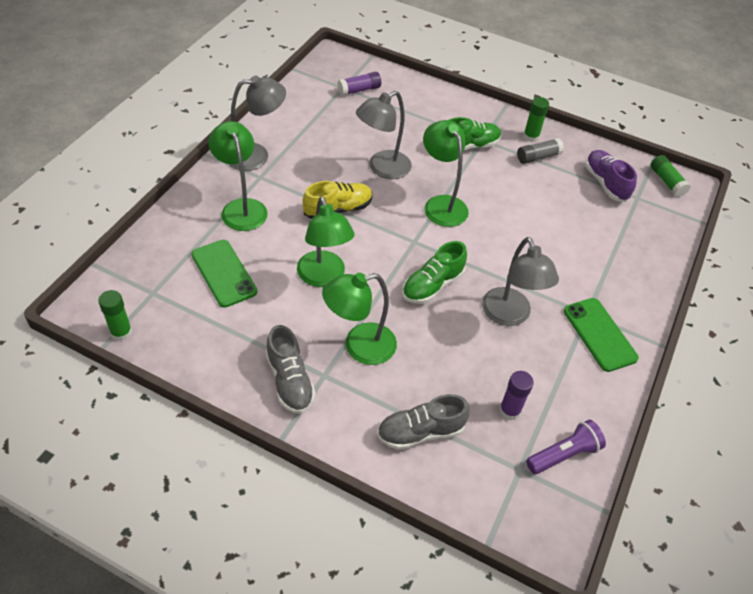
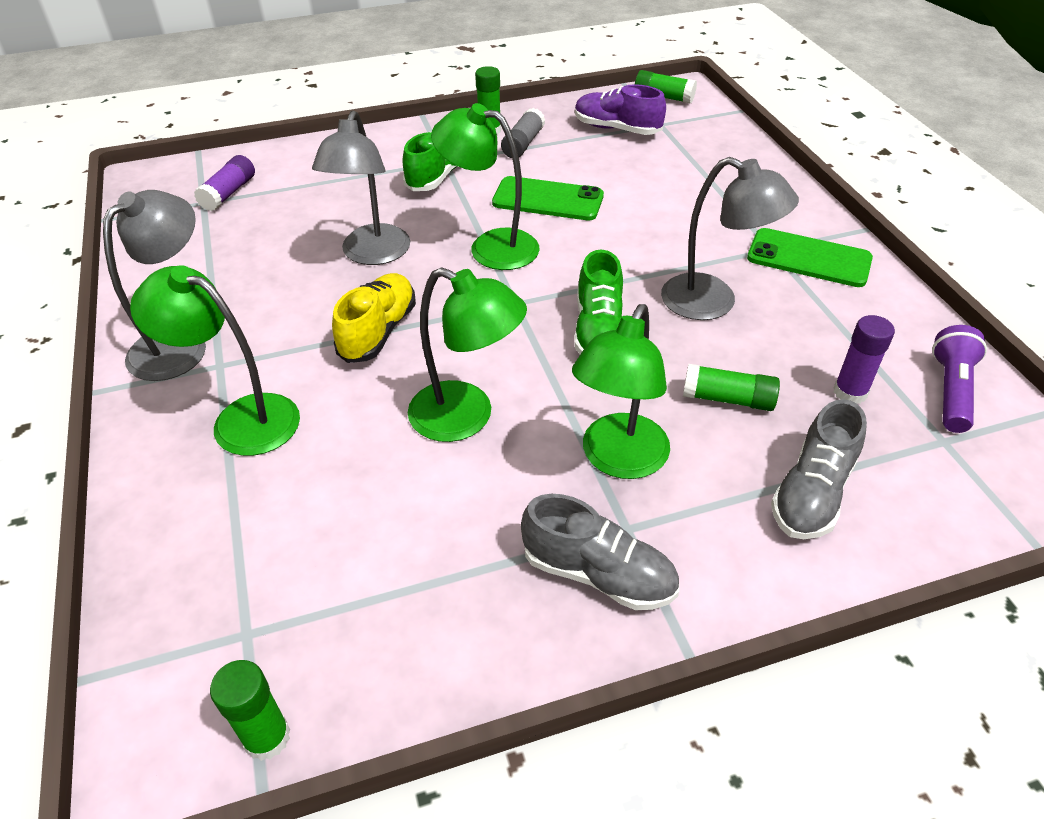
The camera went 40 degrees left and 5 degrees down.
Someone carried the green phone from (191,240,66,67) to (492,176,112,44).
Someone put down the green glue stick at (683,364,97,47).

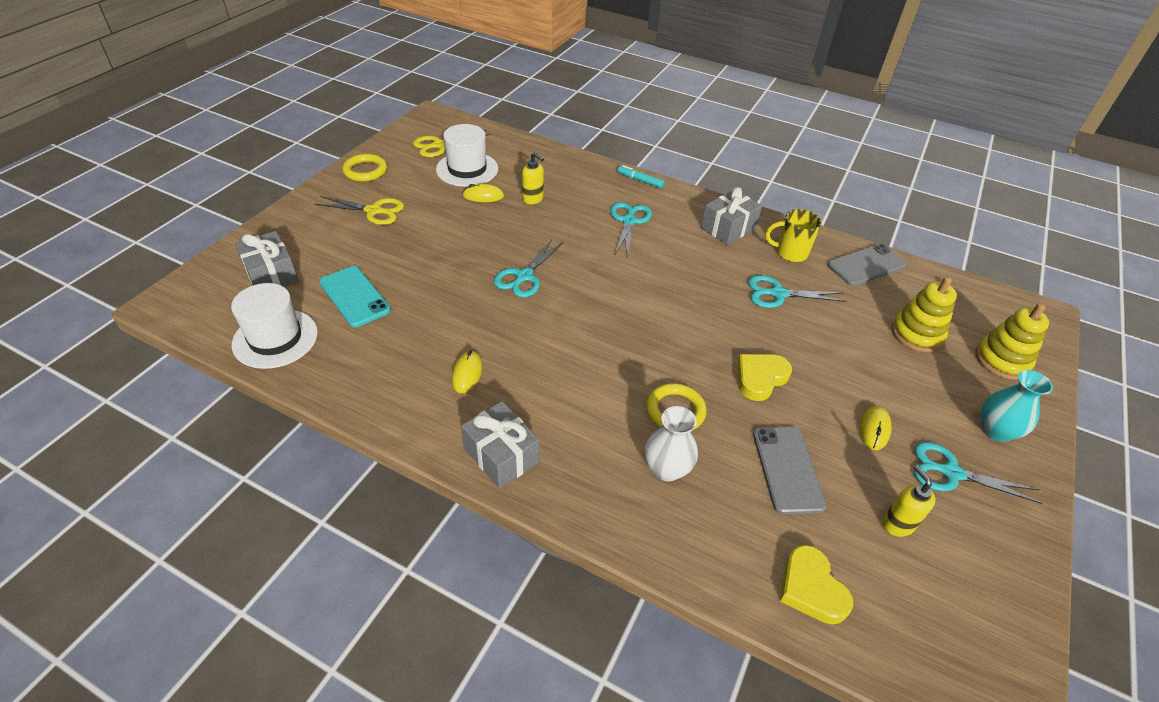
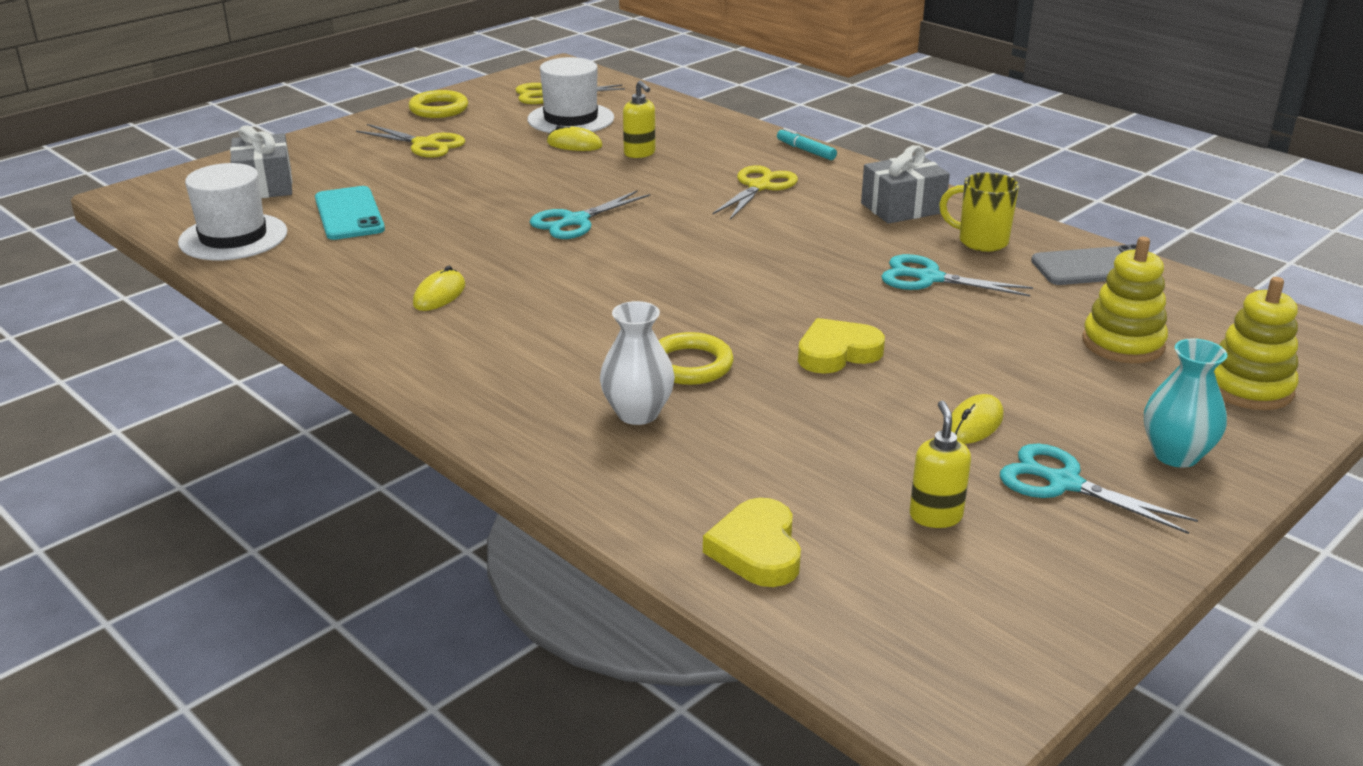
The camera went 20 degrees right and 15 degrees down.
Someone repainted the turquoise scissors at (610,202,42,56), which became the yellow scissors at (712,165,86,55).
Someone took away the grey gift at (461,401,79,88).
Someone took away the grey phone at (753,427,74,87).

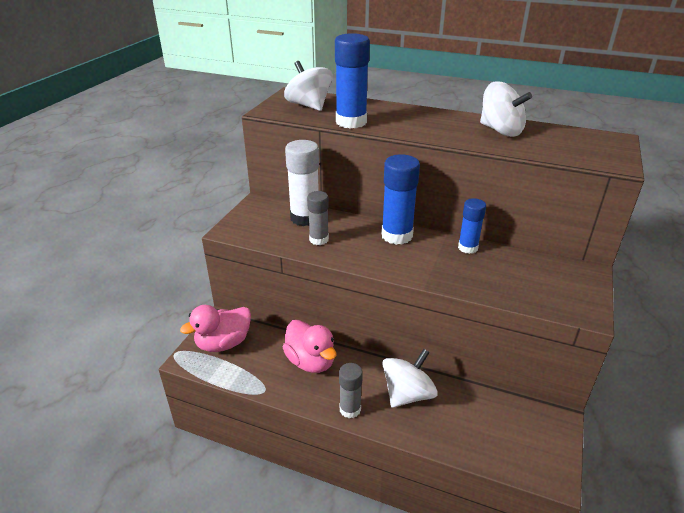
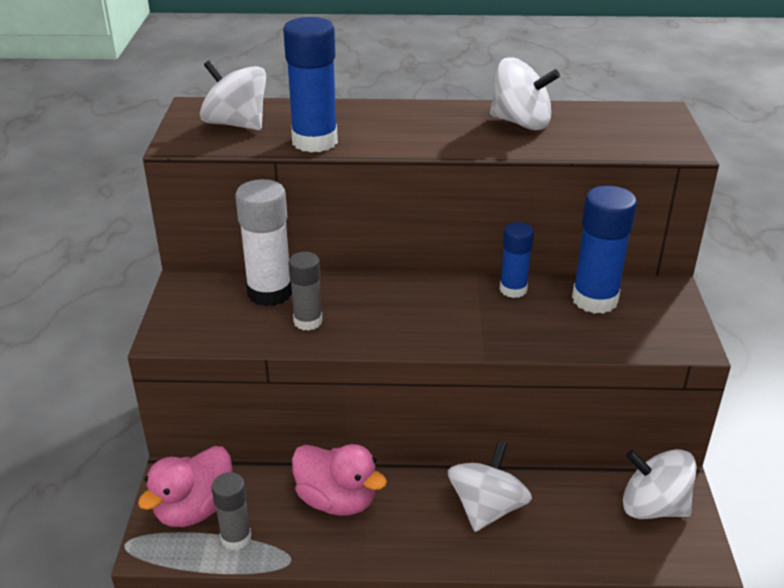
The camera went 20 degrees left and 0 degrees up.
Someone carried the blue glue stick from (381,154,39,91) to (572,185,65,129).
Someone carried the grey glue stick from (339,363,24,55) to (211,472,40,78).
Someone put down the white spinning top at (623,449,74,70).

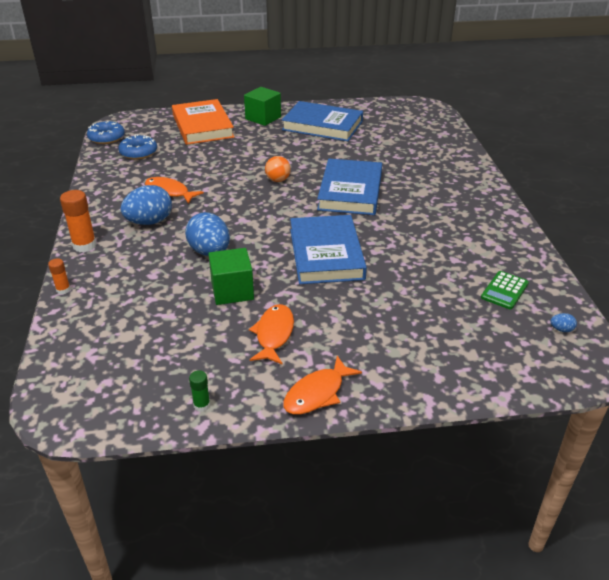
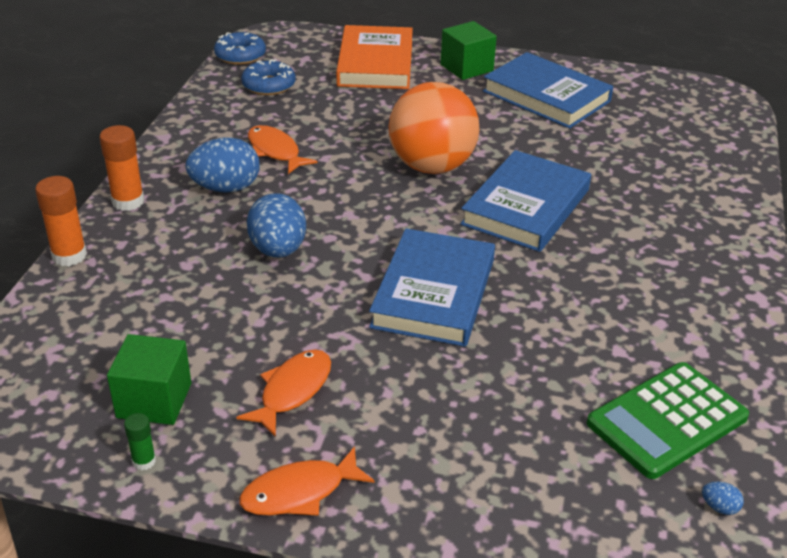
The camera went 20 degrees right and 0 degrees up.
Someone scaled the orange ball at (265,156,26,26) by 2.34.
Someone carried the green cube from (208,248,46,57) to (107,334,84,91).
Someone scaled the orange glue stick at (48,258,22,36) by 1.83.
Someone scaled the green calculator at (481,271,48,38) by 1.80.

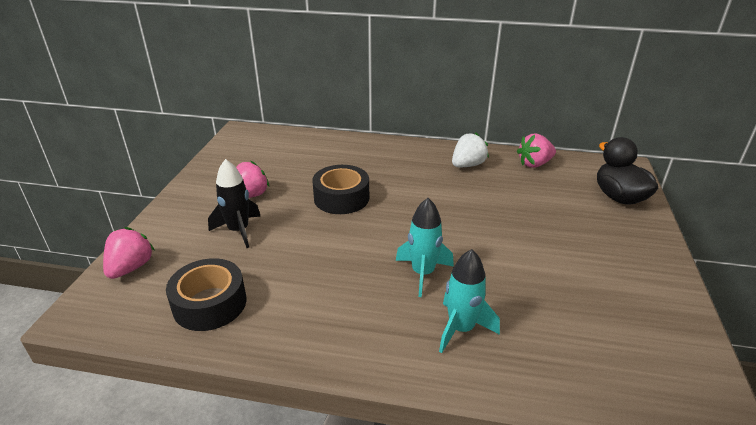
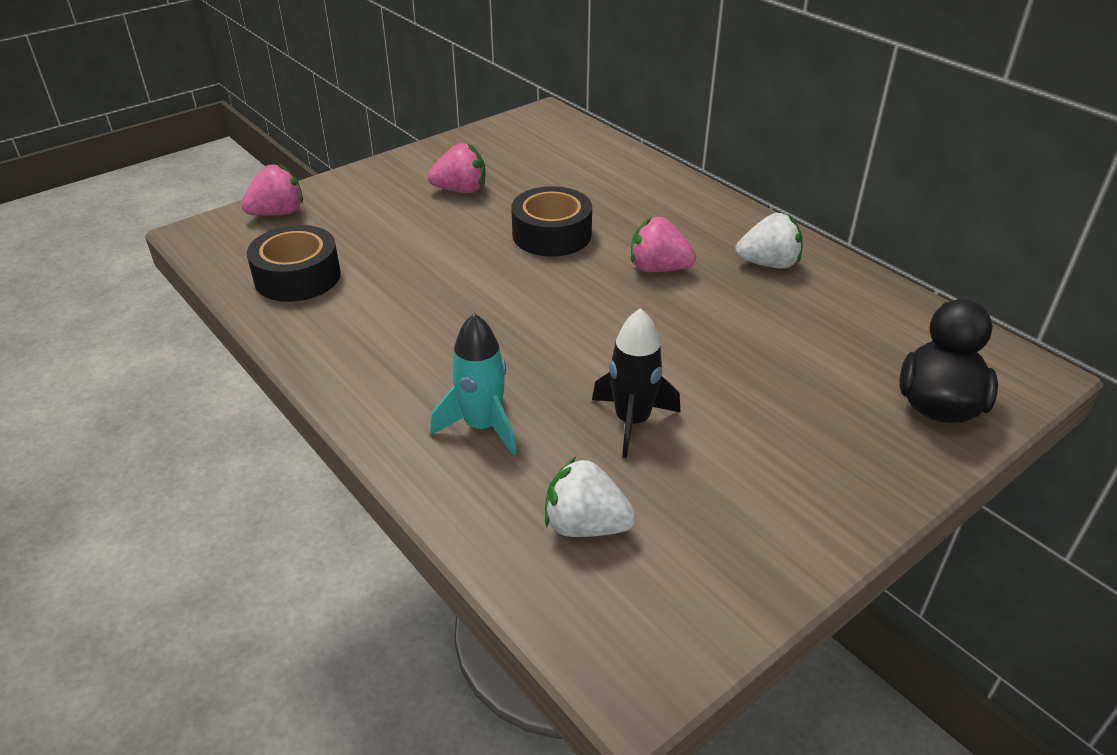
The camera went 40 degrees right and 5 degrees up.
Someone carried the pink strawberry from (517,134,39,34) to (631,217,65,55).
Someone carried the black rocket from (208,159,53,89) to (592,308,89,150).
Someone took away the turquoise rocket at (396,198,58,99).
Someone put down the white strawberry at (545,457,91,80).

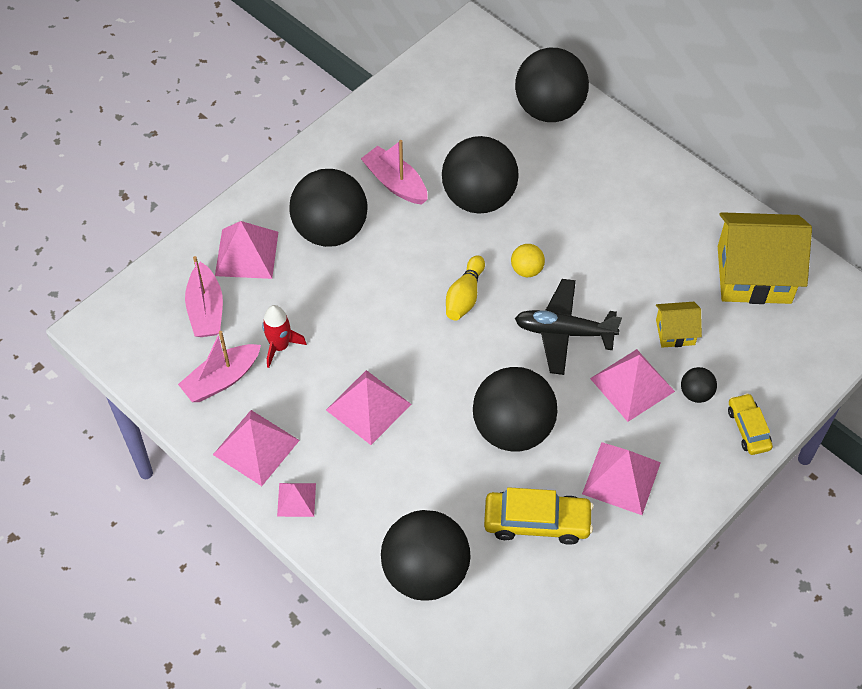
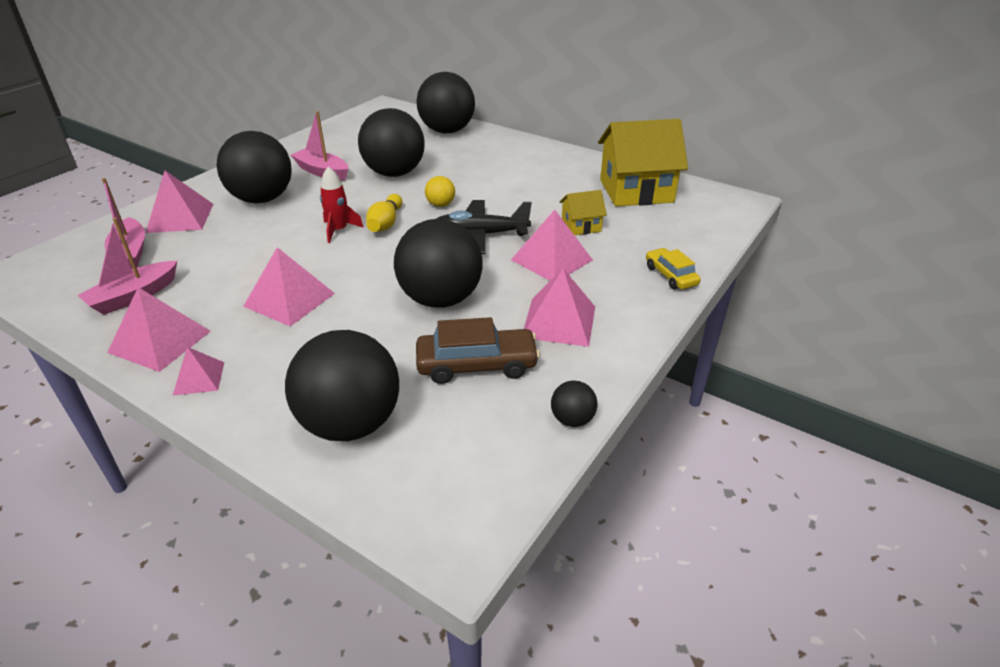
The camera went 10 degrees left and 20 degrees down.
Someone carried the red rocket from (262,305,45,63) to (320,166,44,77).
Someone carried the black ball from (681,367,36,36) to (551,380,46,47).
Someone repainted the yellow car at (484,487,110,58), which became the brown car at (416,317,124,67).

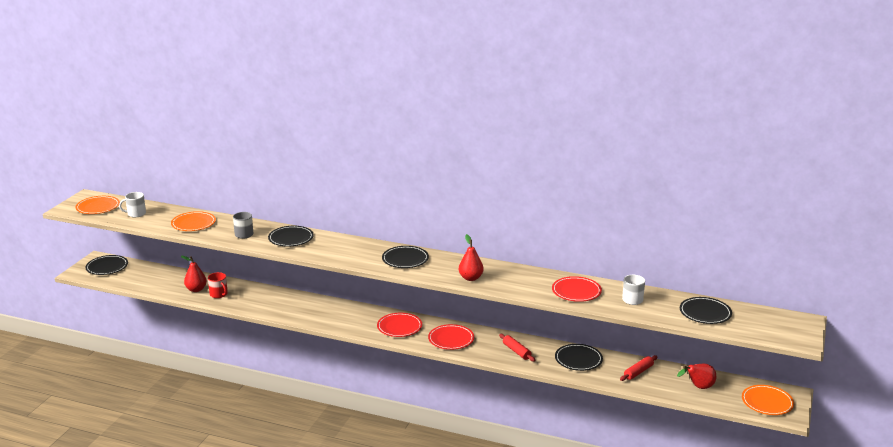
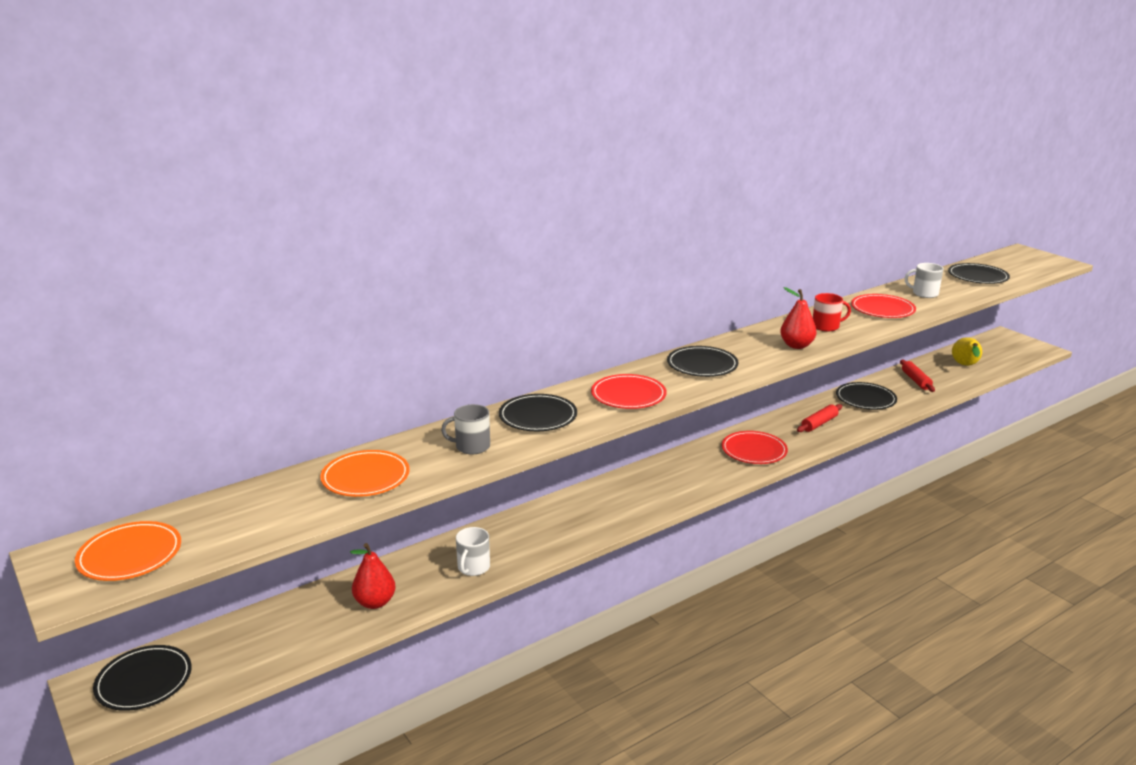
The camera went 55 degrees left and 0 degrees up.
Someone carried the white mug from (119,192,27,25) to (456,527,34,49).
Someone carried the red mug from (208,272,20,26) to (813,293,38,38).
Someone carried the red plate from (377,313,45,24) to (591,374,76,35).
Someone rotated the red rolling pin at (499,334,36,28) by 45 degrees counterclockwise.
Someone repainted the red pear at (677,364,39,25), which became the yellow pear at (952,337,30,29).
Someone took away the orange plate at (742,385,52,30).

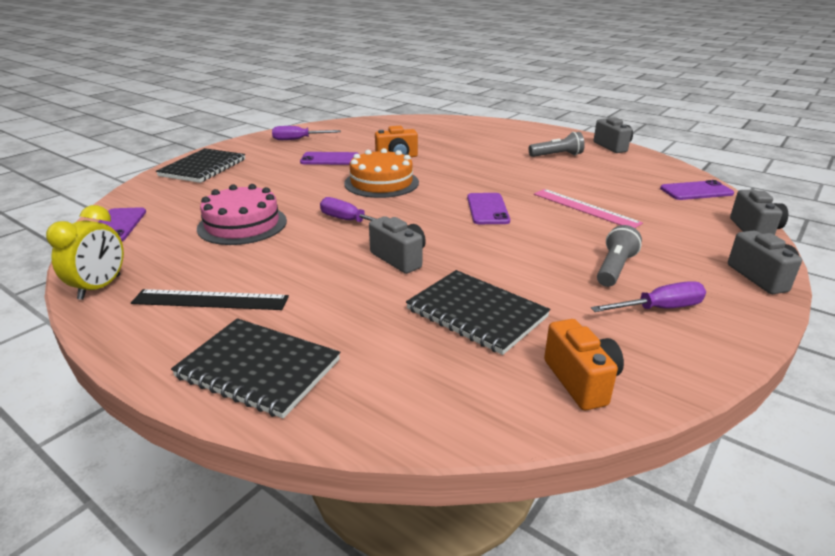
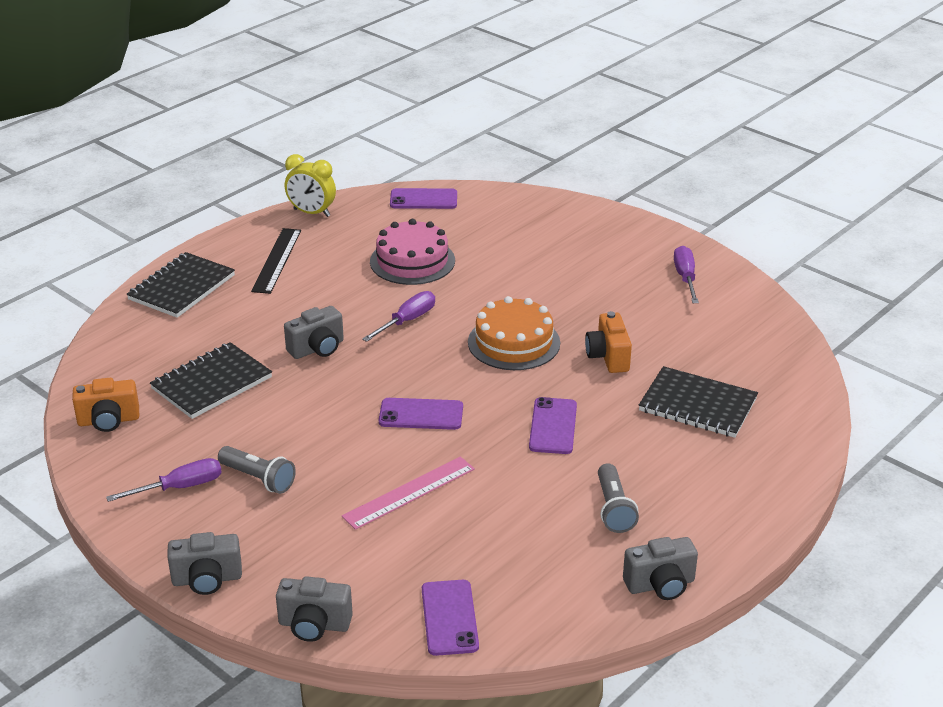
The camera went 95 degrees right and 5 degrees up.
Someone carried the black notebook from (156,148,89,35) to (639,366,119,72).
Someone carried the purple phone from (300,152,59,13) to (529,397,48,57).
Someone rotated the purple screwdriver at (591,281,115,31) by 105 degrees counterclockwise.

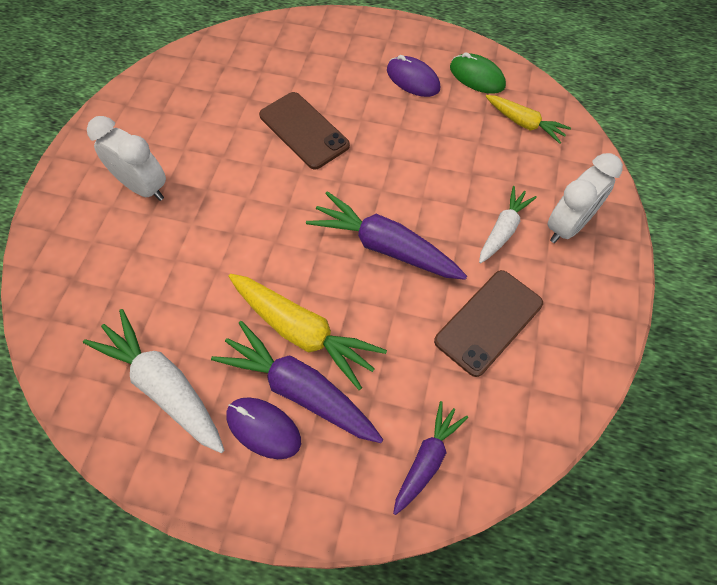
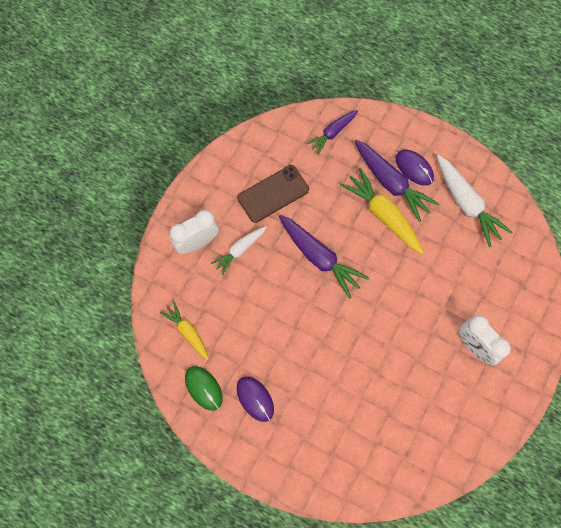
The camera went 165 degrees left and 10 degrees up.
Someone took away the brown phone at (259,92,91,78).

